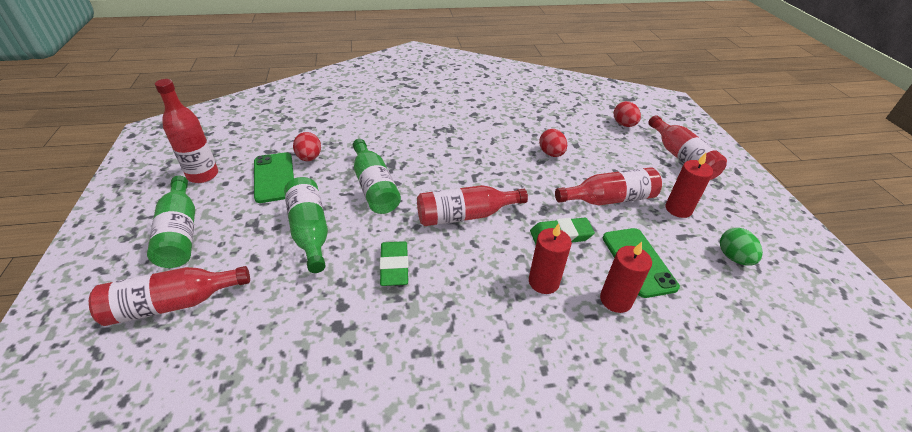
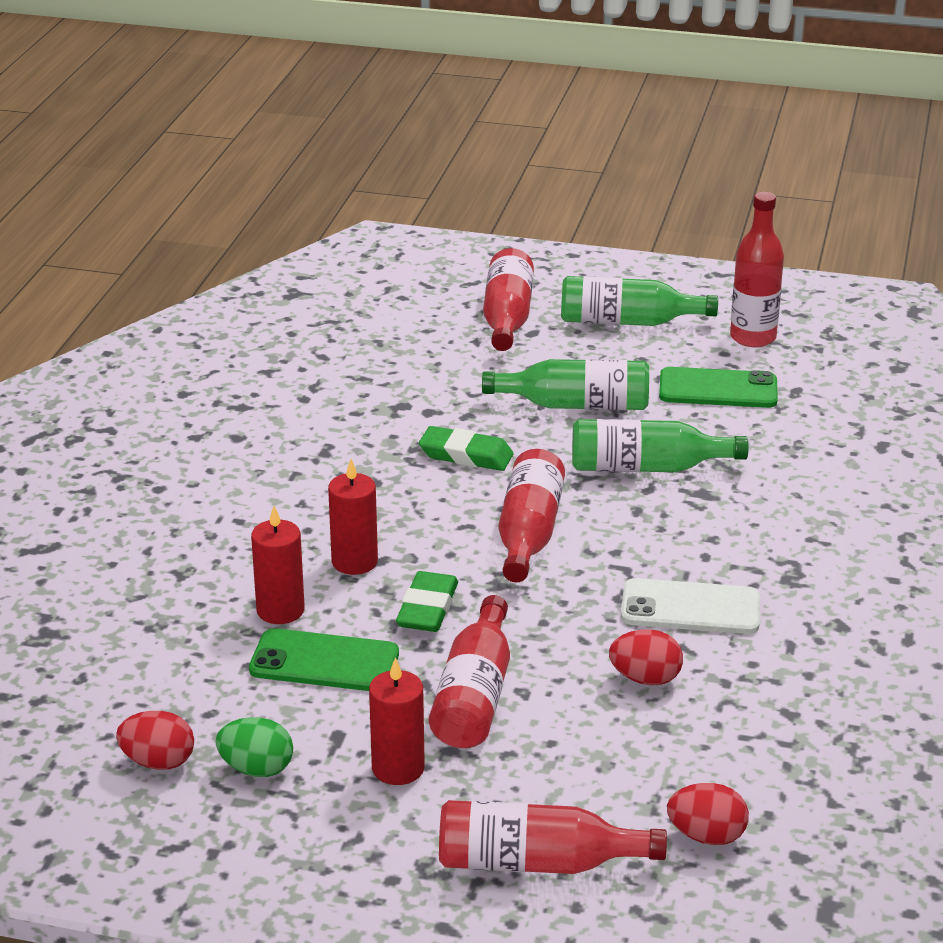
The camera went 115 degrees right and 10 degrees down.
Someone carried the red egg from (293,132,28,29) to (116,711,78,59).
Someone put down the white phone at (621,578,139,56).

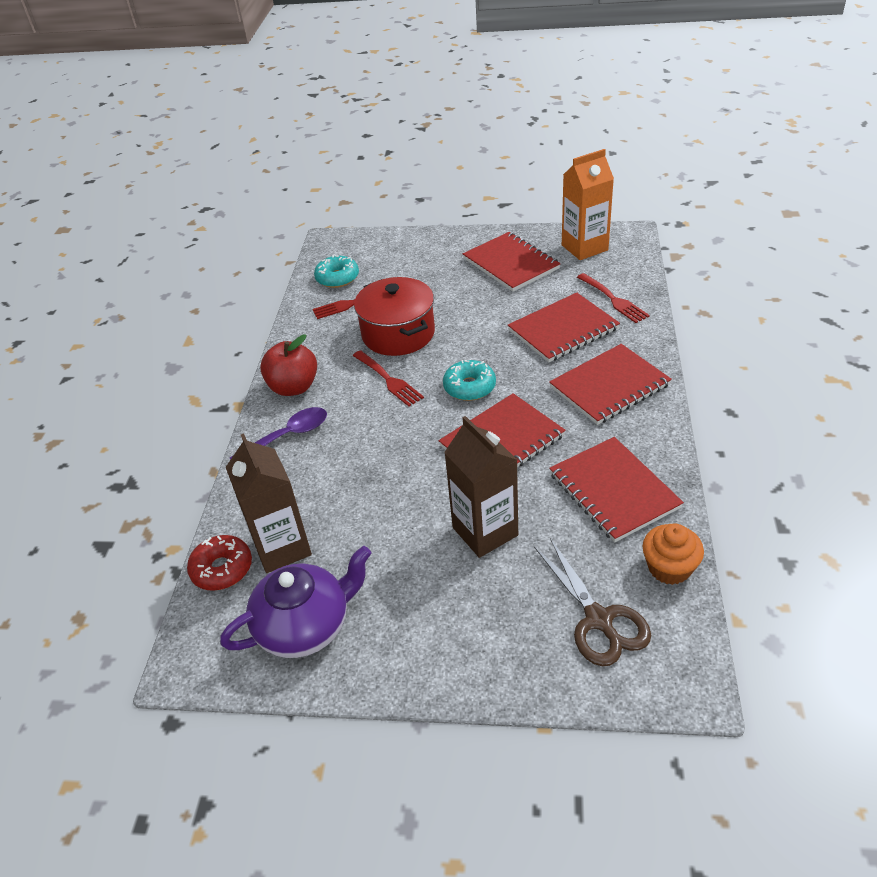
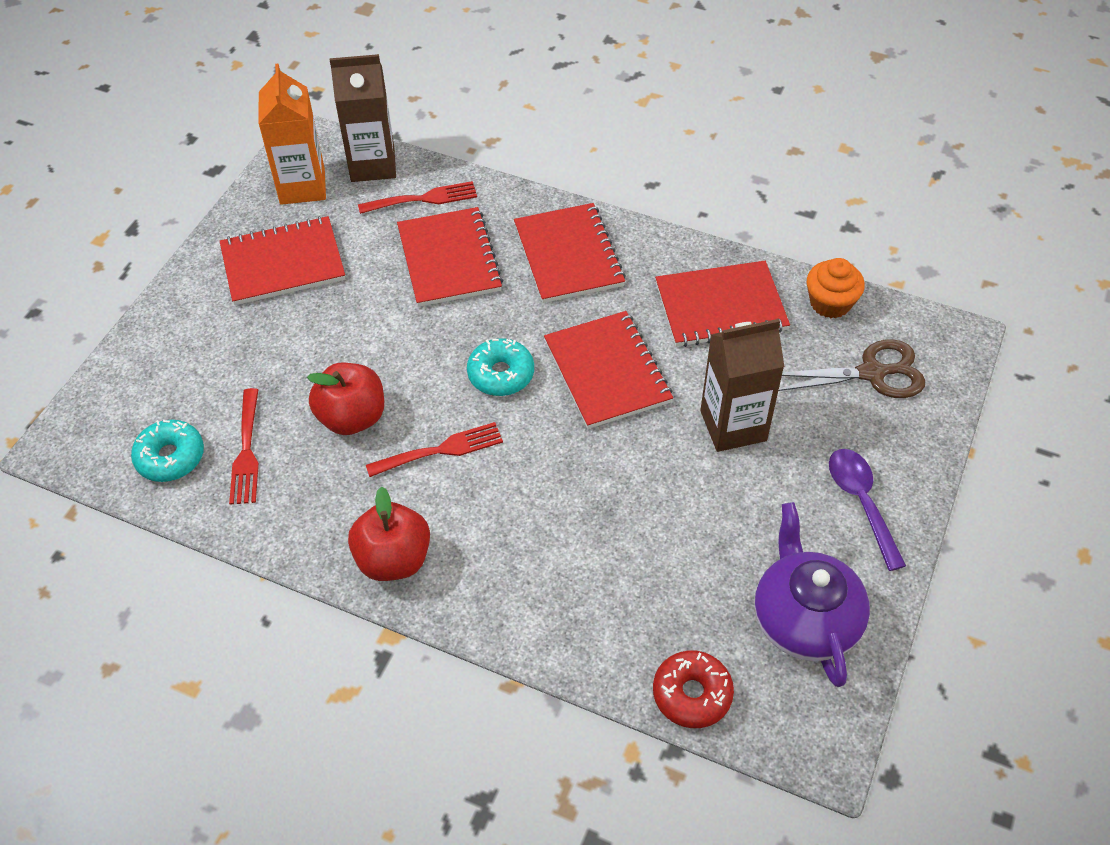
The camera went 75 degrees left and 10 degrees up.
Someone swapped the red pot at (354,277,81,79) for the red apple at (307,363,77,72).
Someone carried the purple spoon from (230,407,97,53) to (829,449,77,122).
Someone carried the brown carton from (226,433,86,140) to (330,54,66,128).

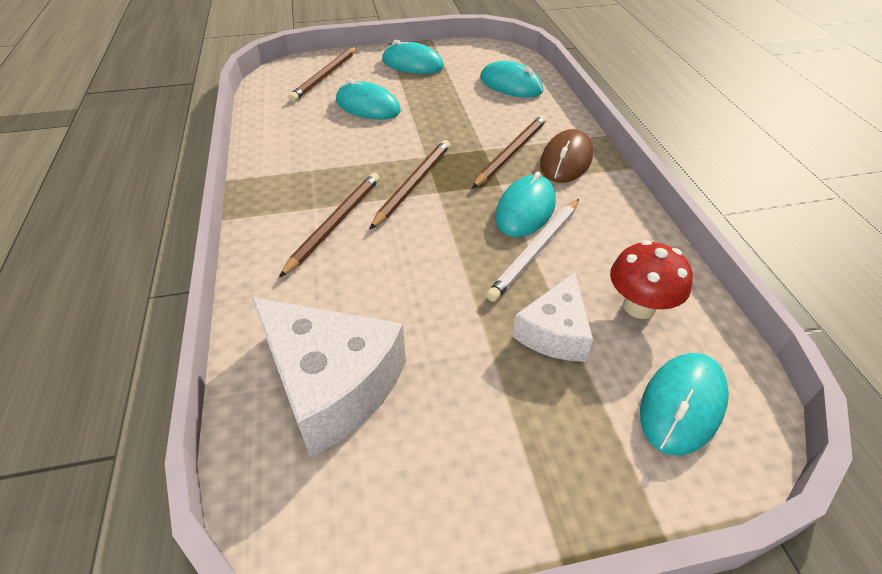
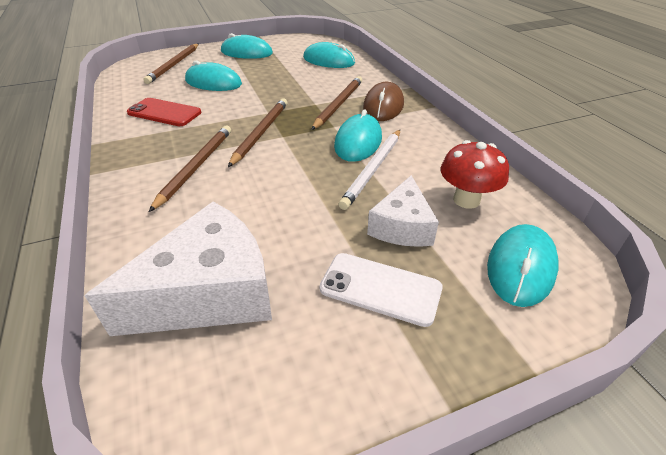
The camera went 10 degrees left and 5 degrees down.
Someone rotated the white cheese at (251,297,155,160) by 60 degrees counterclockwise.
Someone put down the red phone at (127,98,74,28).
Someone put down the white phone at (320,253,123,74).

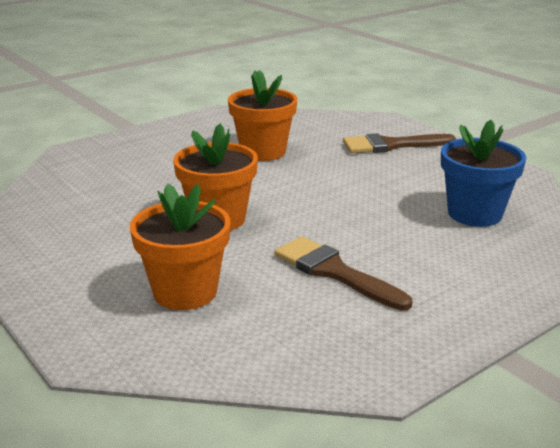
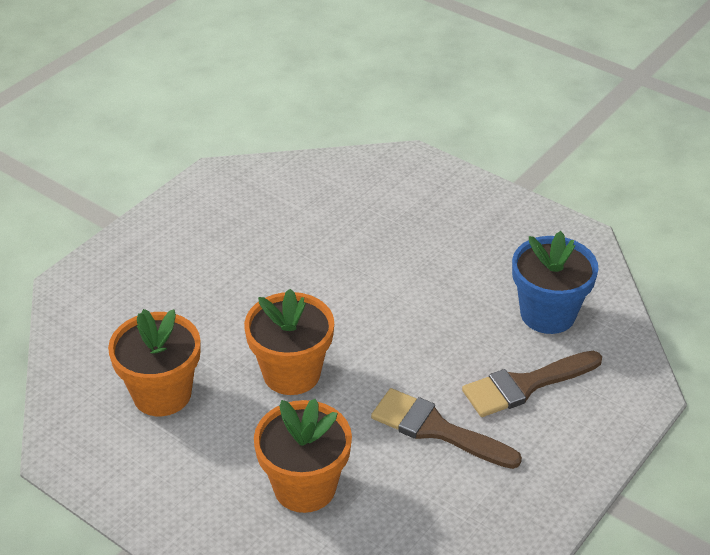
The camera went 15 degrees left and 15 degrees up.
Someone carried the orange flower pot from (228,70,69,91) to (108,309,93,107).
Someone carried the brown brush from (343,133,113,20) to (462,351,140,66).

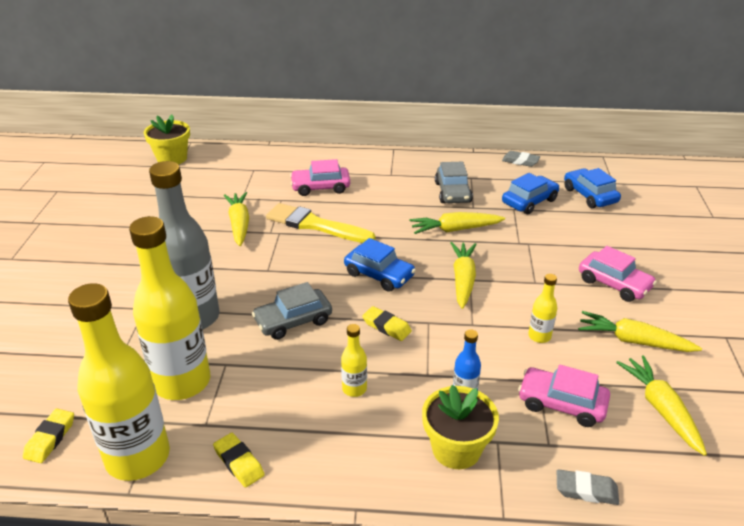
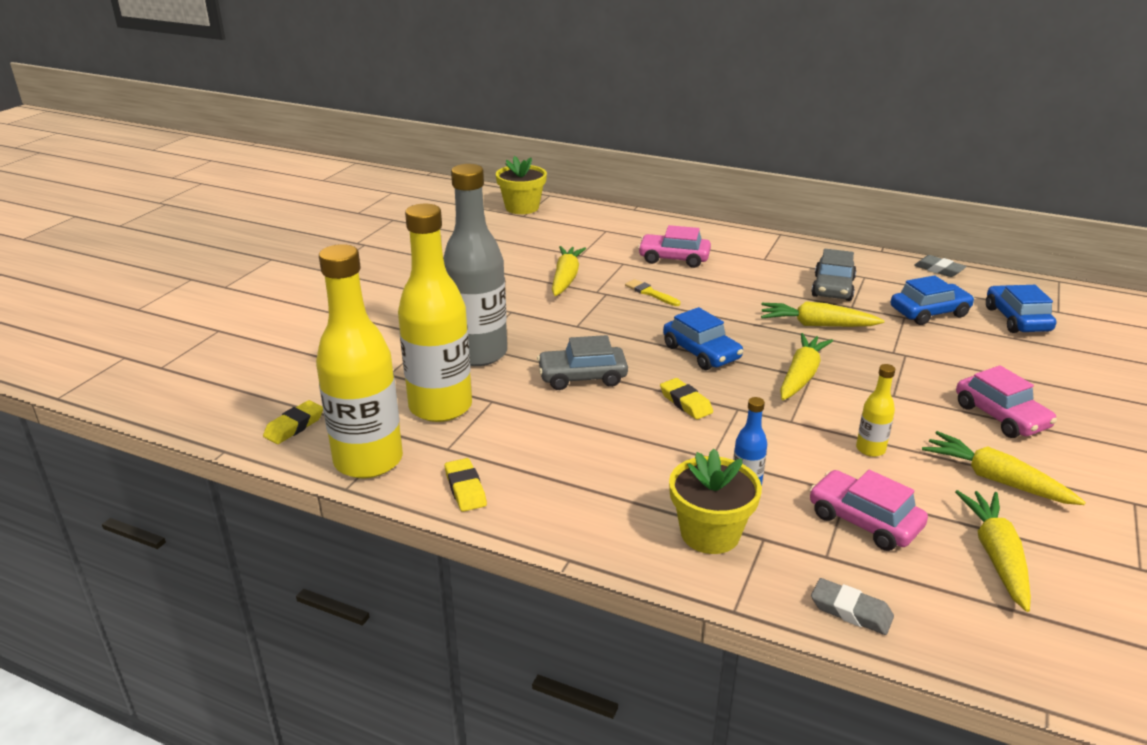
The camera went 20 degrees right and 5 degrees down.
Someone scaled the yellow brush at (266,203,109,40) by 0.48.
Someone took away the yellow bottle at (341,324,26,73).

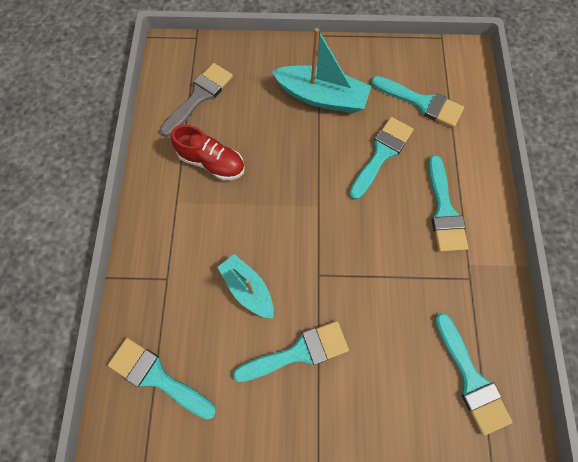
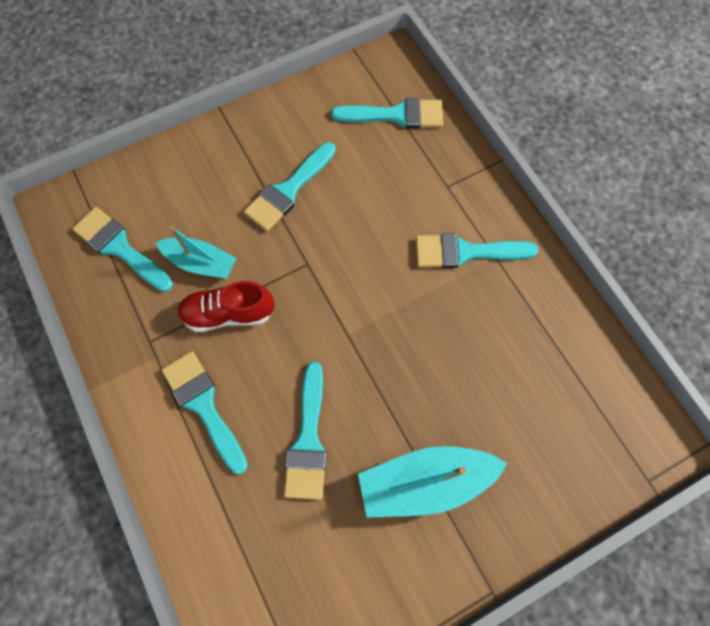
The camera went 150 degrees right and 0 degrees up.
Someone took away the grey brush at (160,63,73,74).
Someone carried the turquoise brush from (371,76,93,52) to (416,233,123,35).
Someone carried the red shoe from (171,125,74,56) to (177,281,98,51).
Someone carried the turquoise boat from (218,254,56,64) to (156,225,80,54).

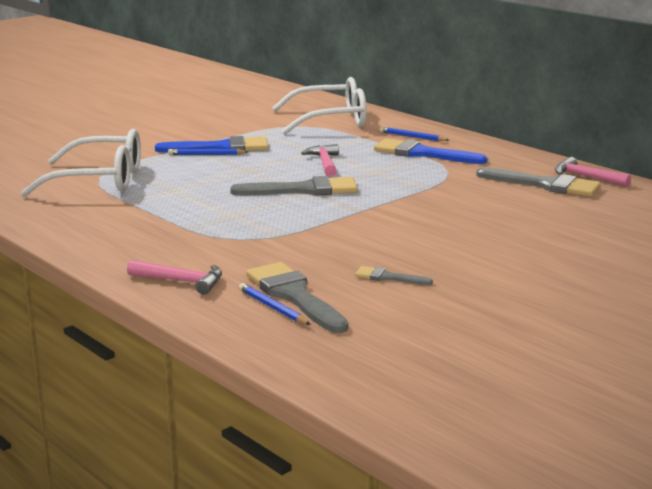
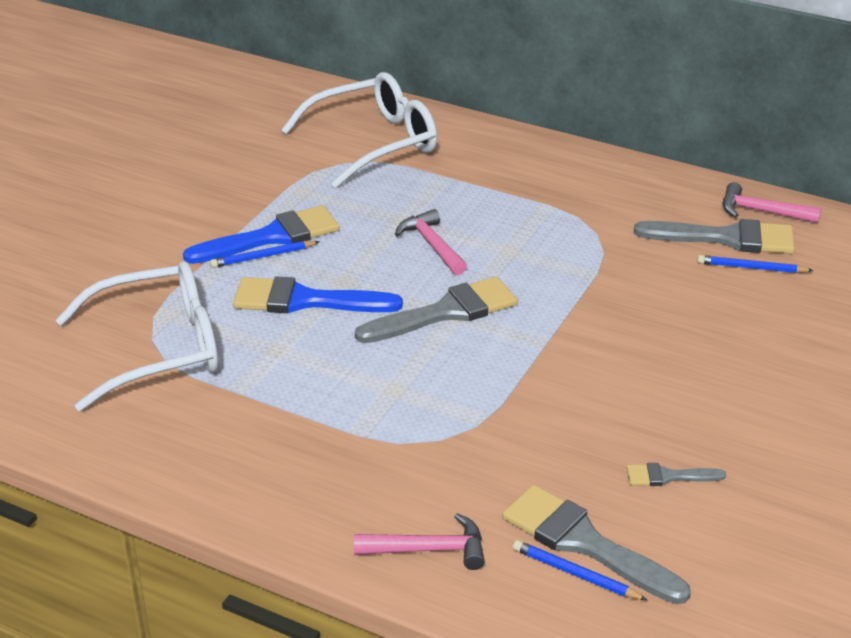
The camera went 20 degrees left and 15 degrees up.
Someone carried the blue pencil from (380,127,69,14) to (697,255,117,18).
Someone carried the blue brush from (374,138,113,26) to (233,277,170,36).

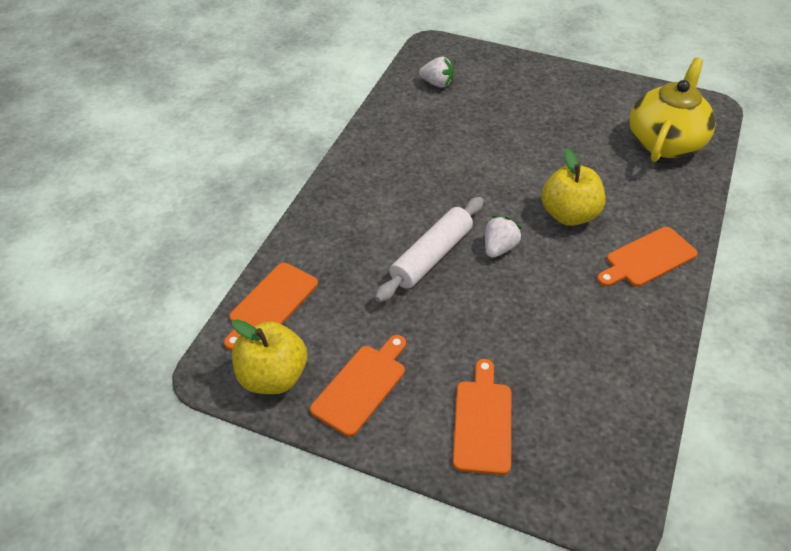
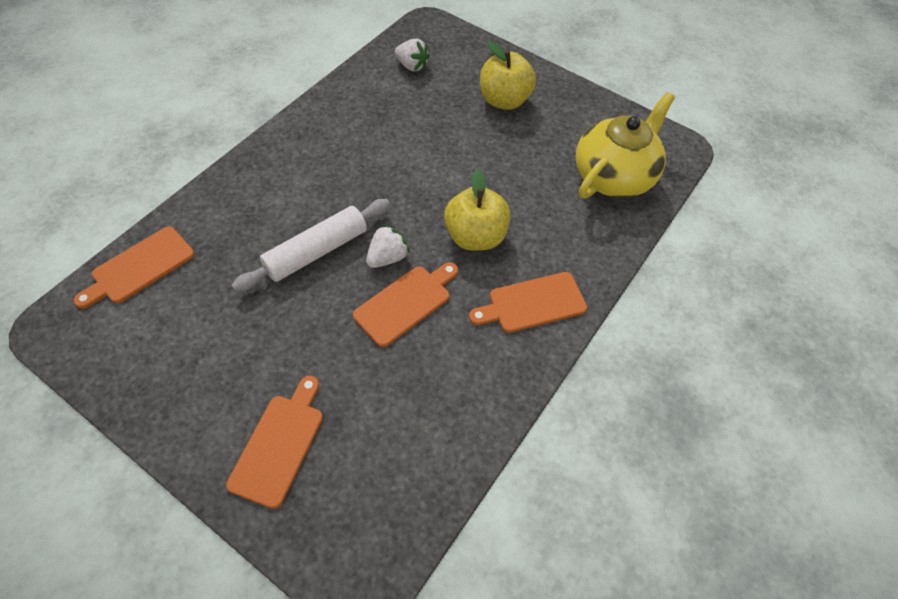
The camera went 10 degrees right and 10 degrees up.
Someone carried the yellow apple from (232,319,75,75) to (480,42,56,68).
Someone carried the orange cutting board from (310,335,96,102) to (353,262,105,85).

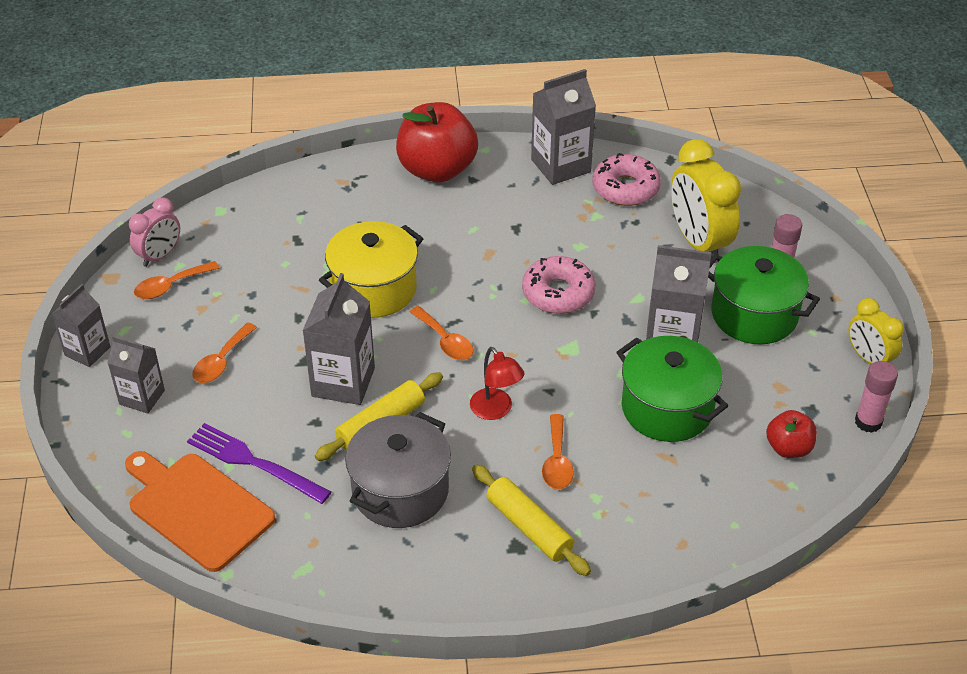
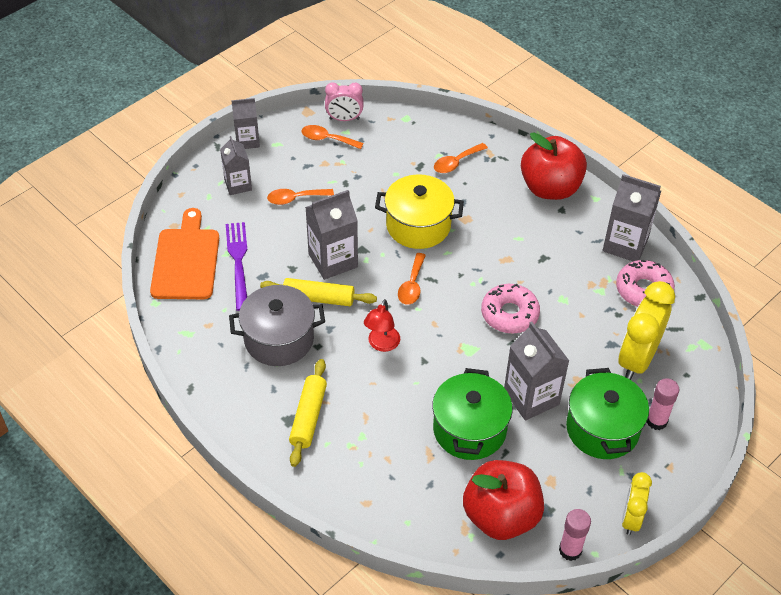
The camera went 50 degrees right and 5 degrees up.
Someone scaled the red apple at (766,410,51,48) by 1.97.
Someone carried the orange spoon from (542,414,32,75) to (434,143,54,30).

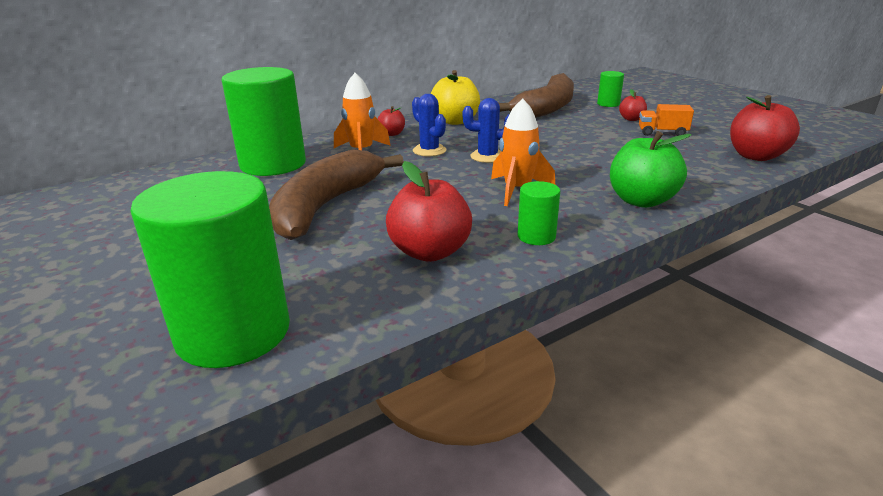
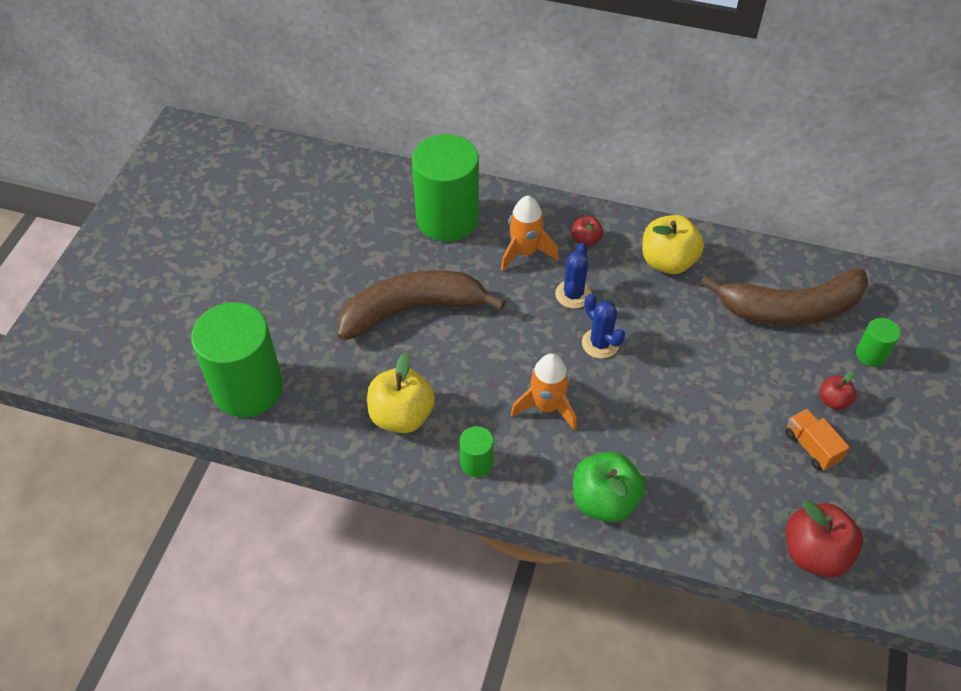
The camera went 50 degrees right and 25 degrees up.
Someone repainted the red apple at (386,161,86,101), which became the yellow apple at (367,352,68,81).

